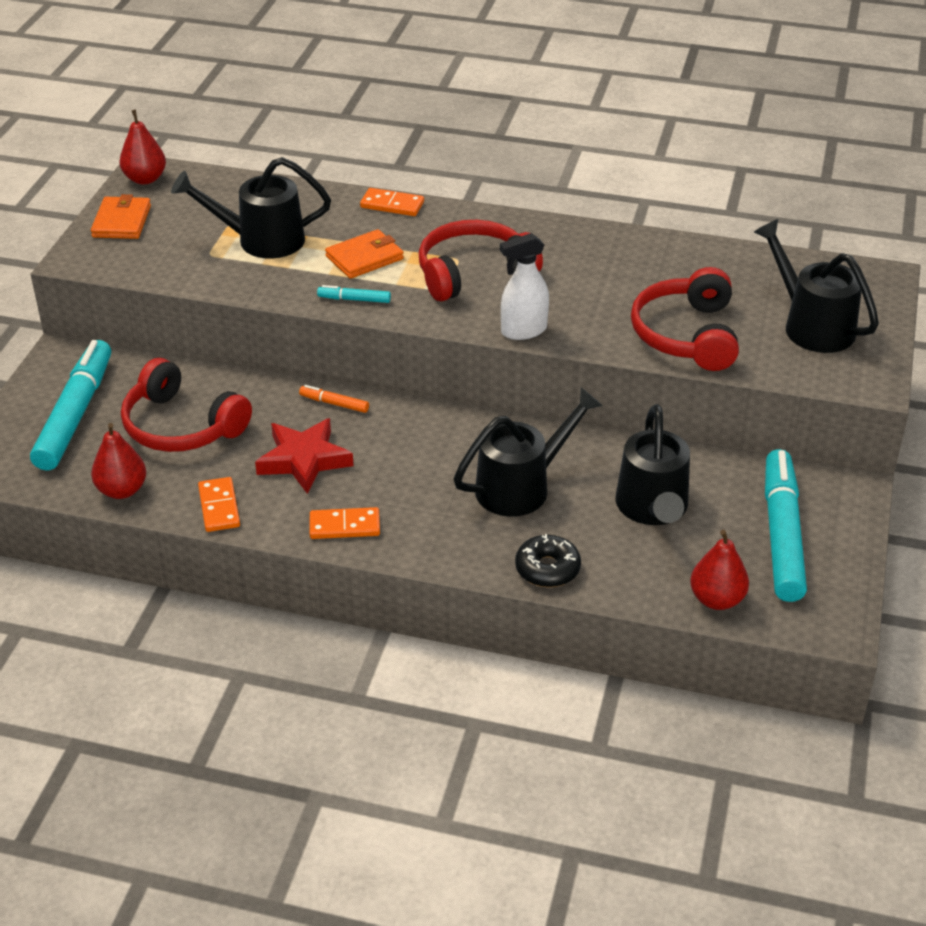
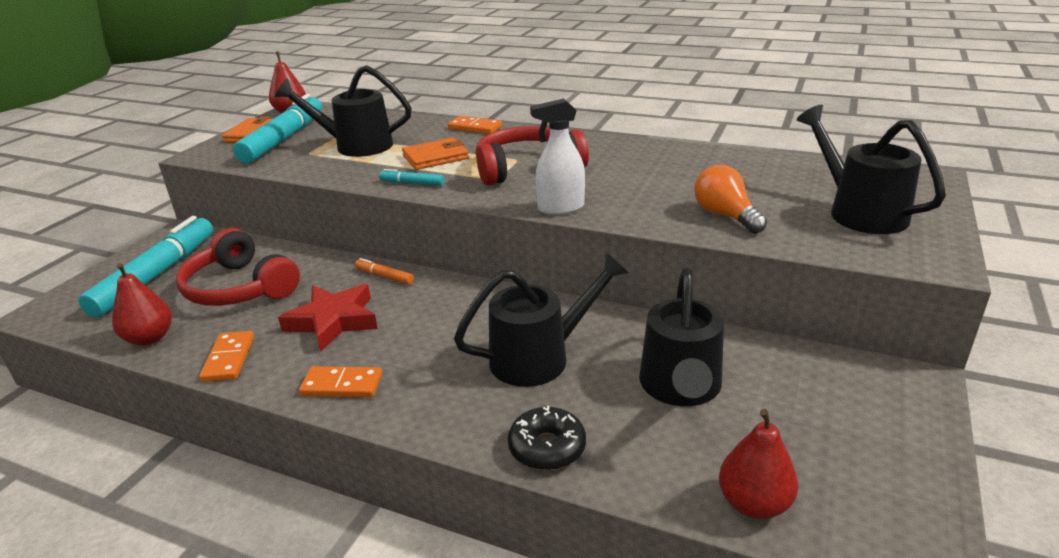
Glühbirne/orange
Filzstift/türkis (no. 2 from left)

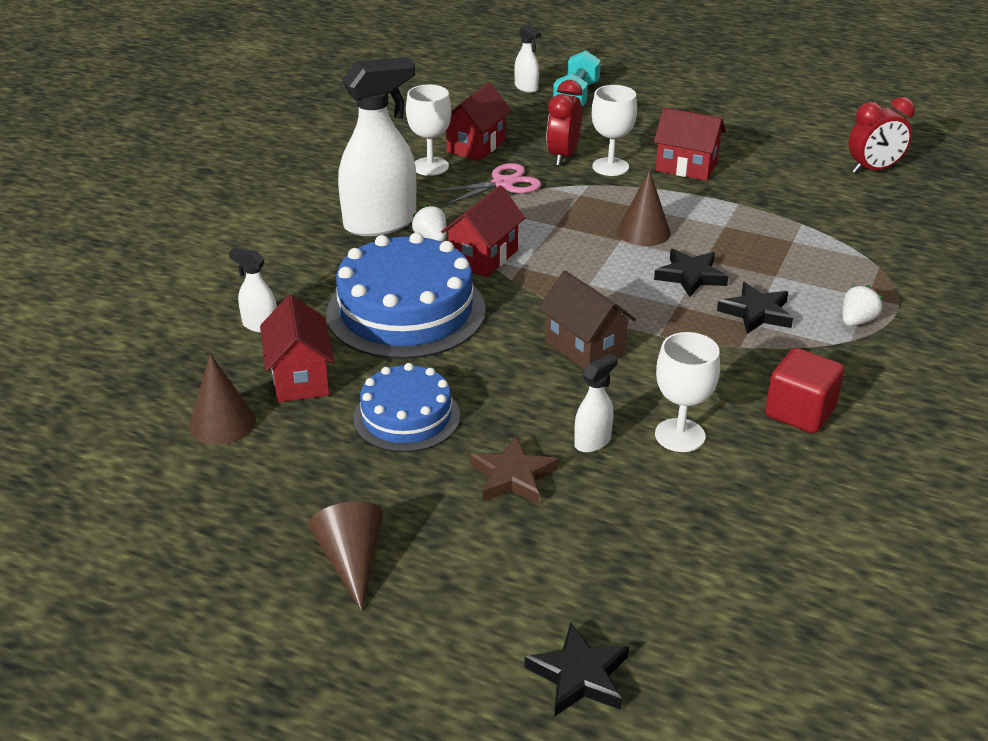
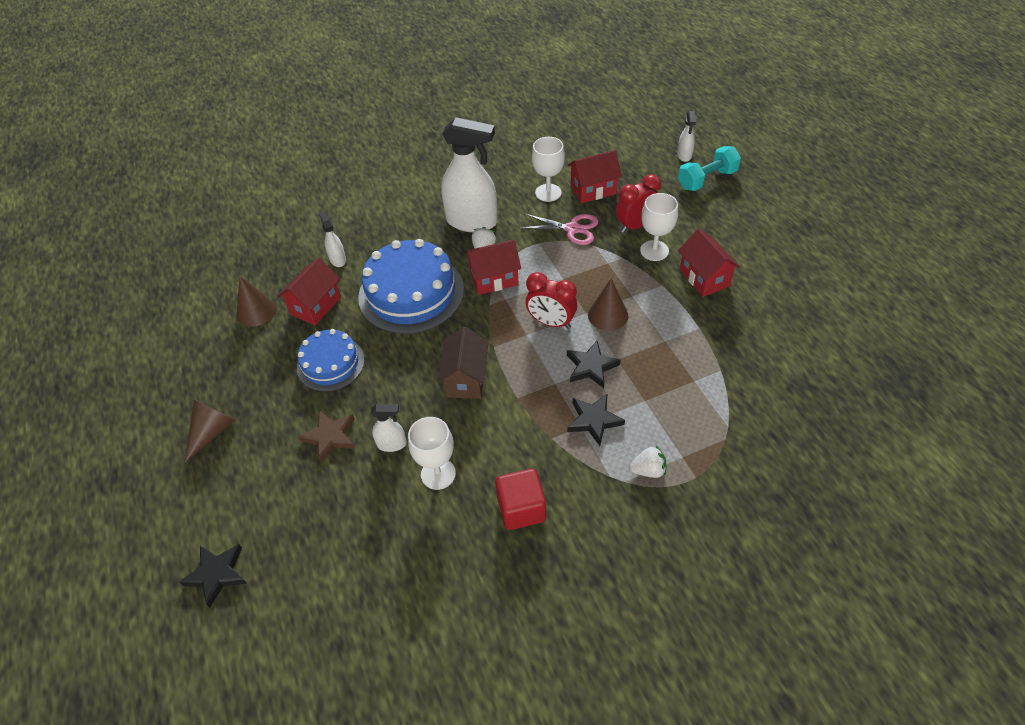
Wecker/rot (no. 1 from left)

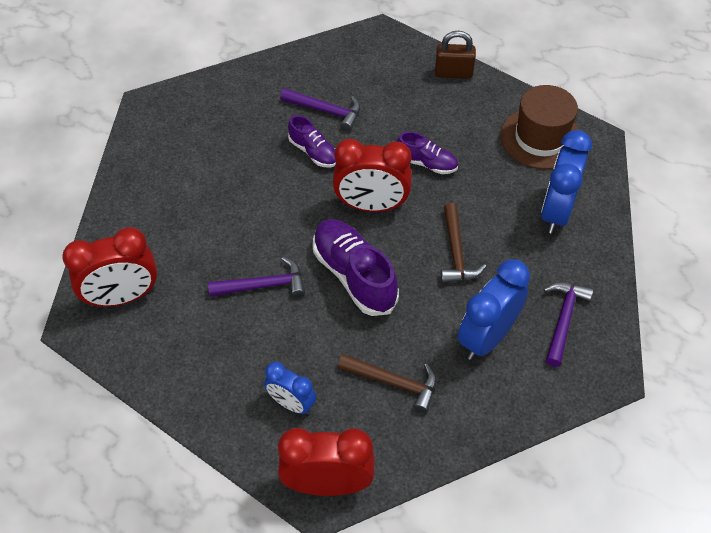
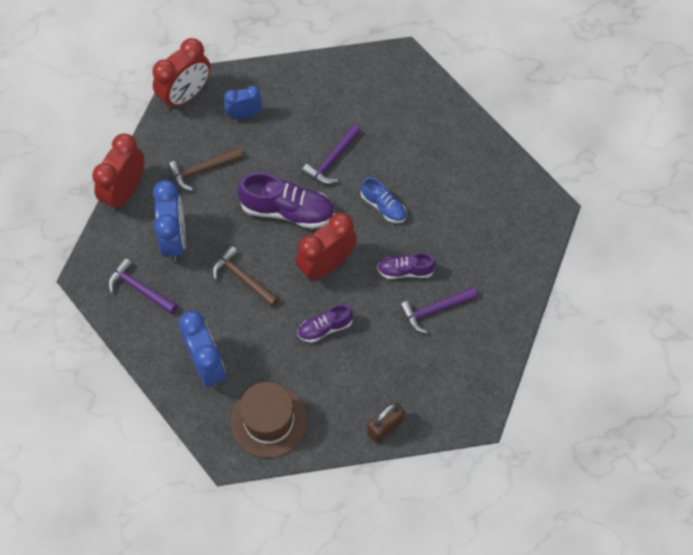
Wecker/rot (no. 1 from left)
Hammer/lila (no. 1 from left)
Schuh/blau

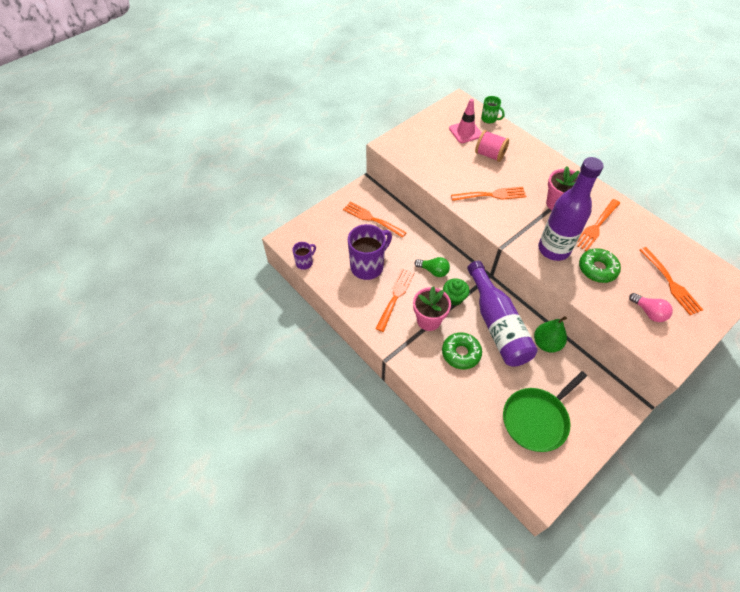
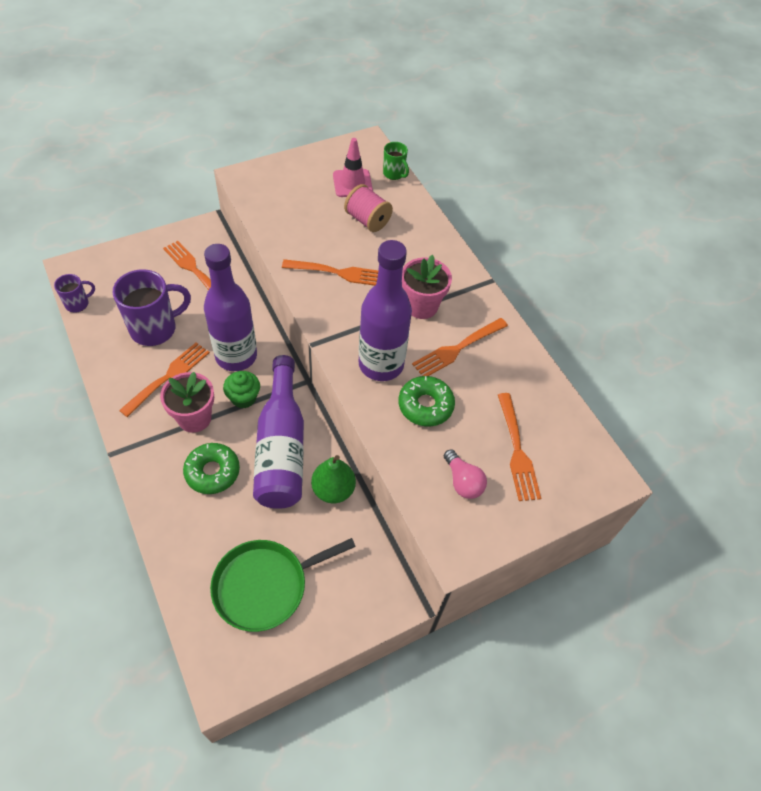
Flasche/lila (no. 1 from left)

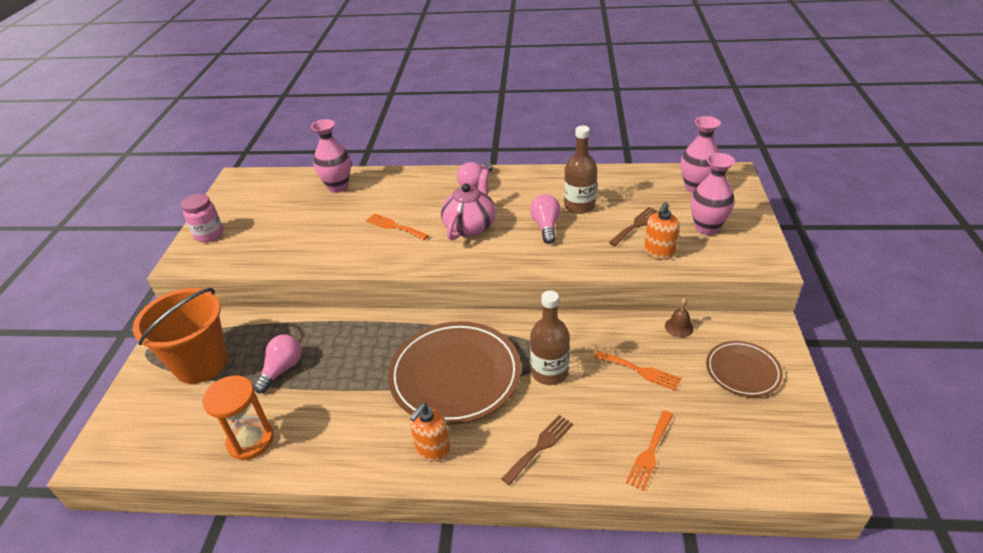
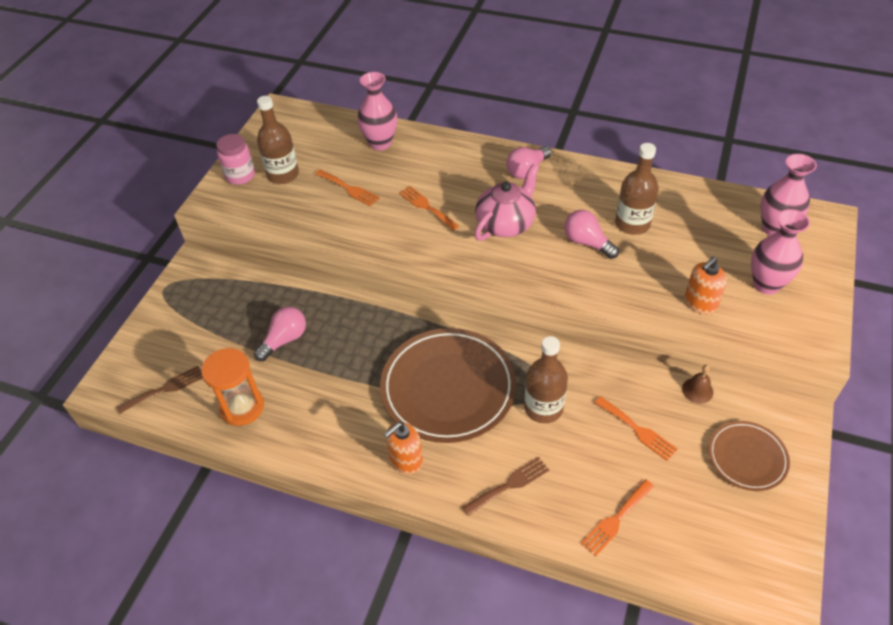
Glühbirne/rosa (no. 3 from left)
Gabel/braun (no. 1 from left)
Eimer/orange
Flasche/braun (no. 1 from left)
Gabel/orange (no. 1 from left)

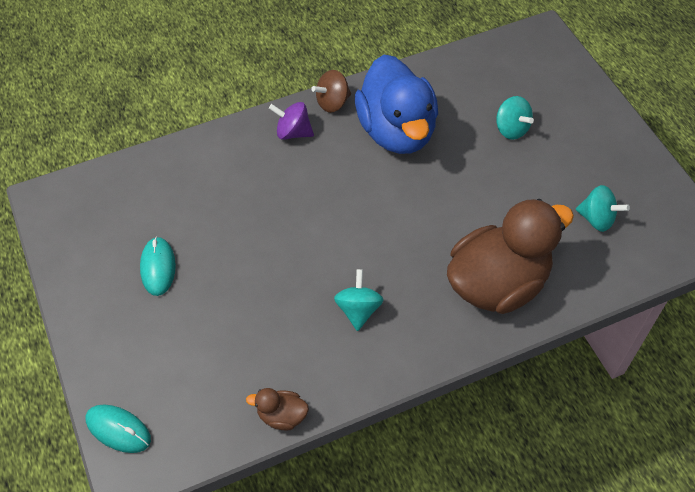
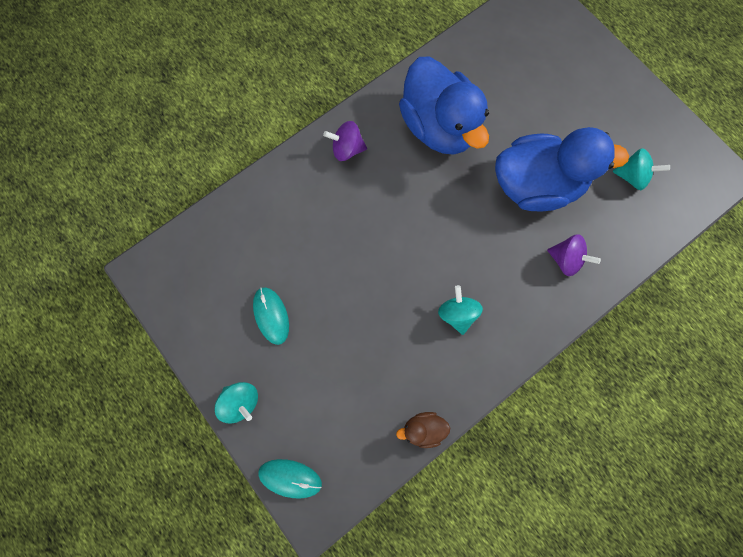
Kreisel/braun
Kreisel/türkis (no. 1 from left)
Kreisel/lila (no. 2 from left)
Ente/blau (no. 2 from left)

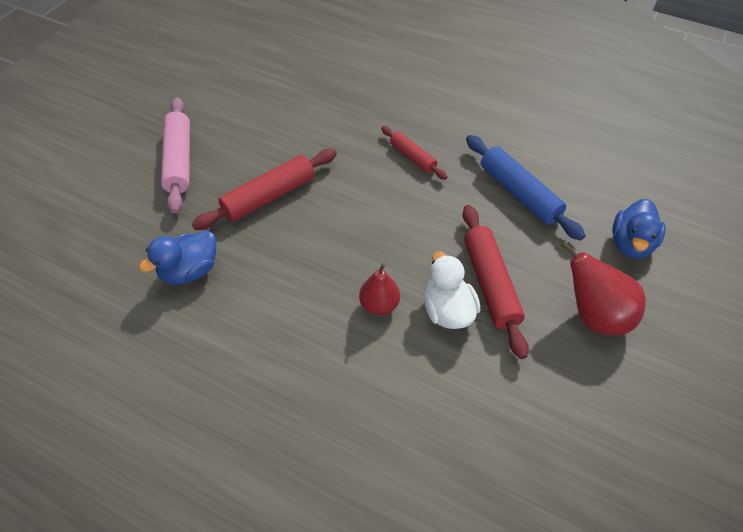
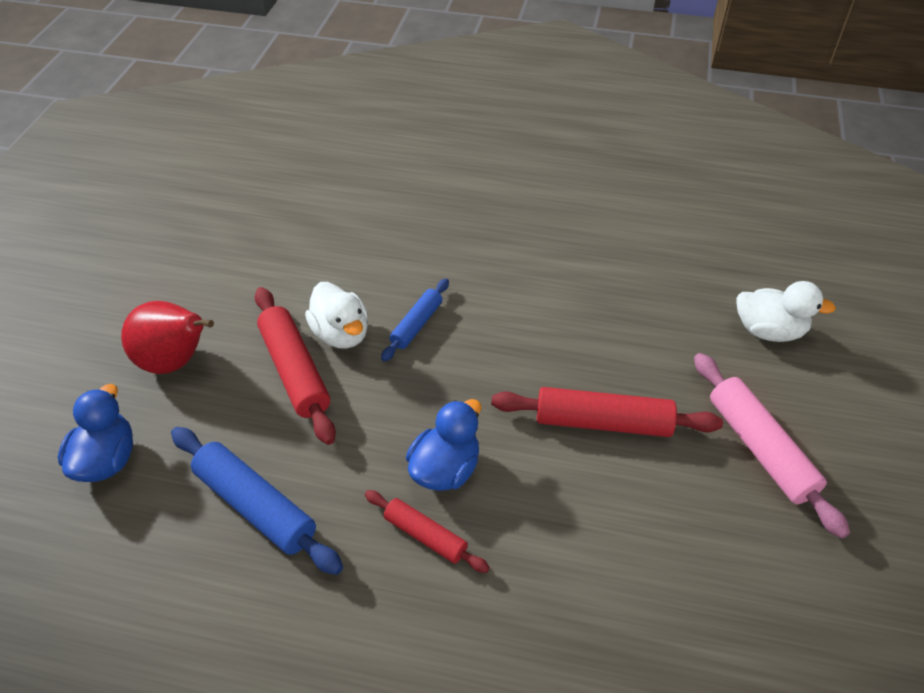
Nudelholz/rot (no. 3 from left)
Ente/blau (no. 2 from left)
Nudelholz/blau (no. 2 from left)
Ente/weiß (no. 2 from left)

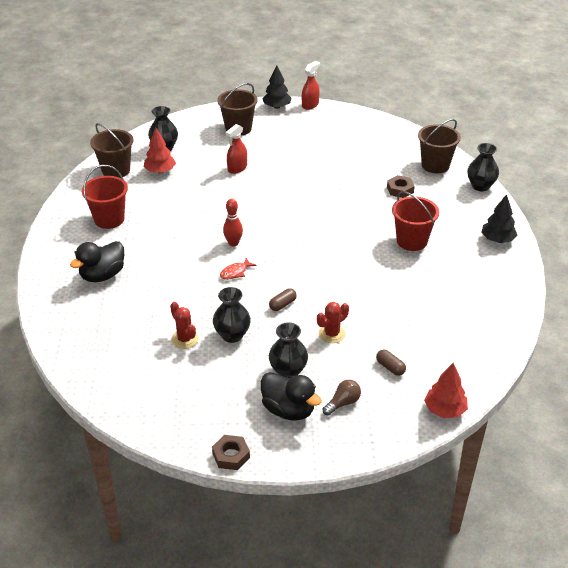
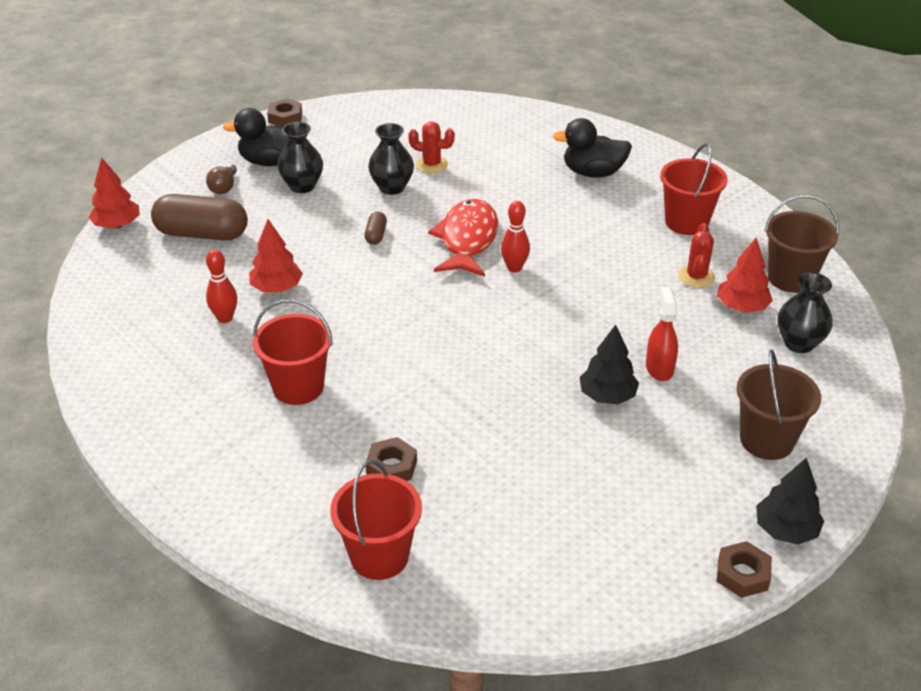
Sechskantmutter/braun (no. 3 from left)
Eimer/rot (no. 2 from left)
Vase/schwarz (no. 4 from left in the first image)
Baum/schwarz (no. 1 from left)
Ente/schwarz (no. 2 from left)
Fisch/rot
Kaktus/rot (no. 2 from left)
Kapsel/braun (no. 1 from left)
Baum/rot (no. 2 from left)
Bowlingkegel/rot (no. 1 from left)

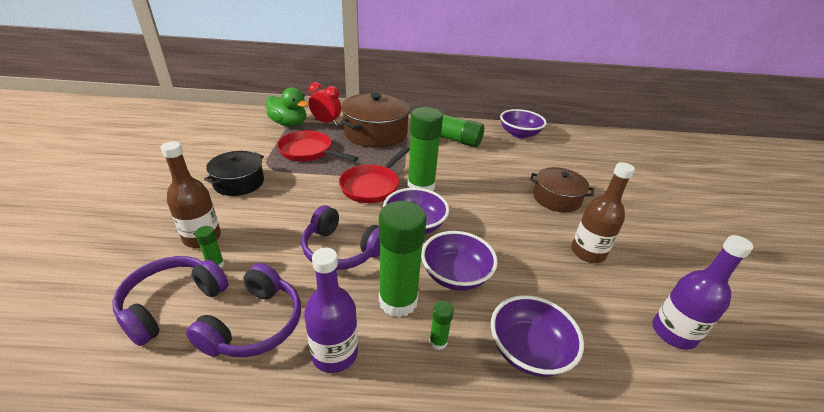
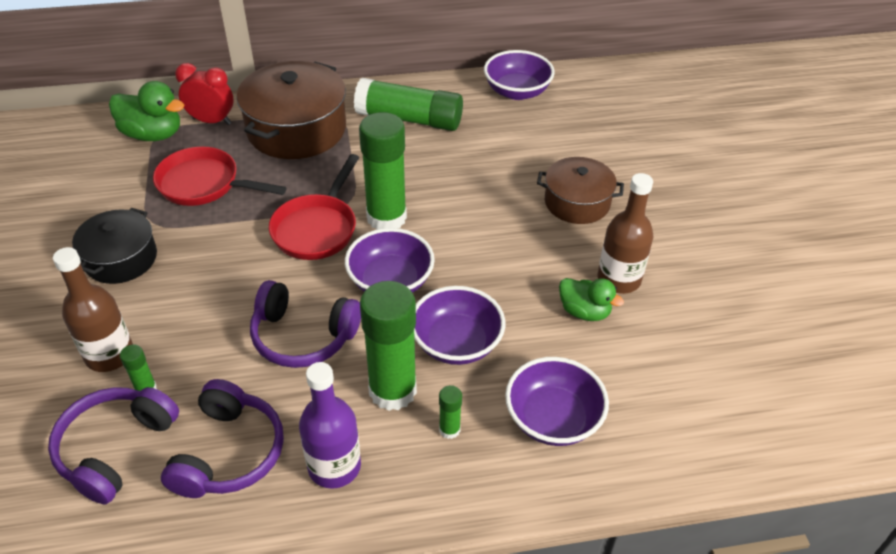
Flasche/lila (no. 2 from left in the first image)
Ente/grün (no. 2 from left)

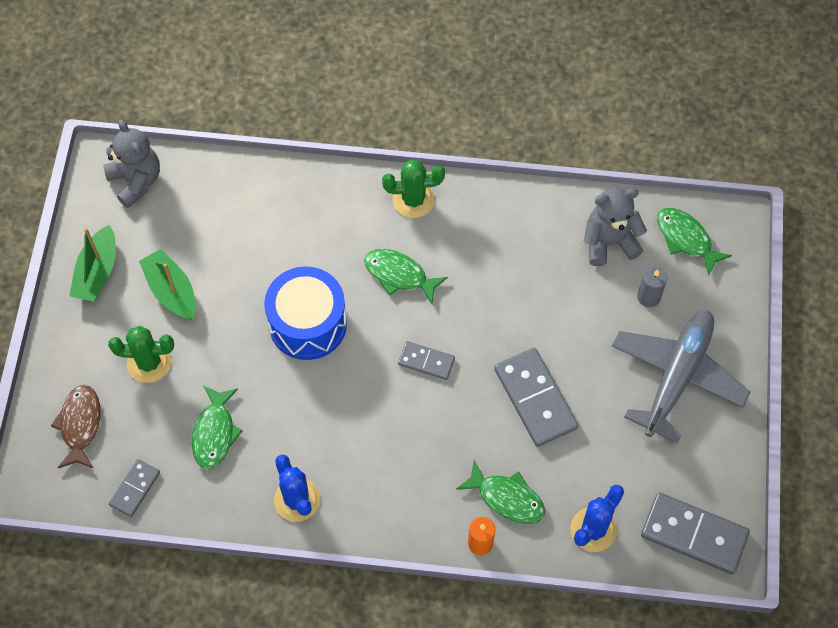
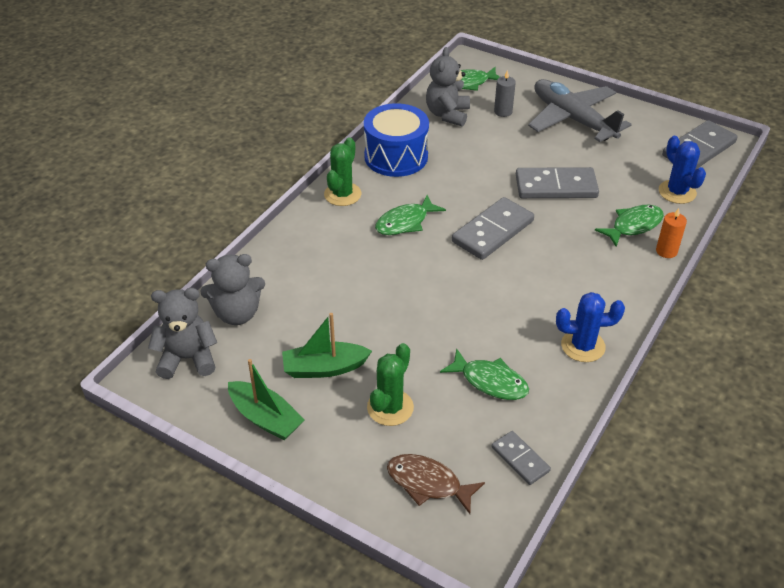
Trommel/blau
Dominostein/grau (no. 1 from left)
Teddybär/grau (no. 2 from left)

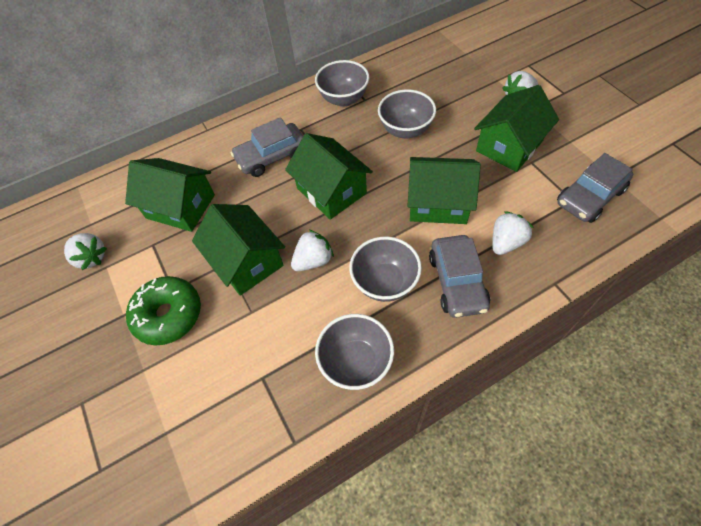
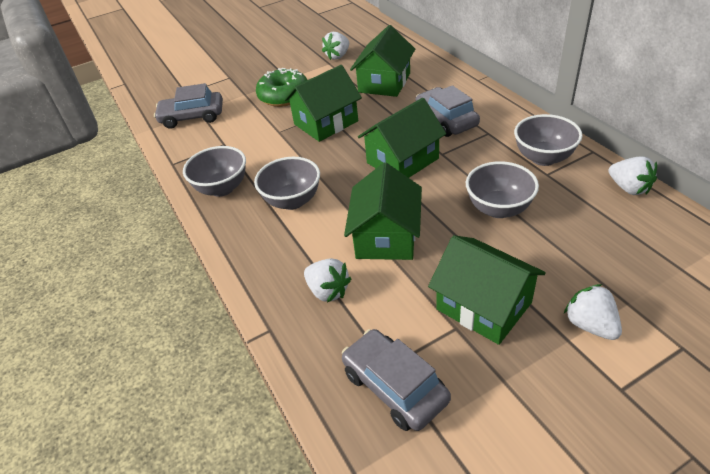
Erdbeere/weiß (no. 4 from left)
Auto/grau (no. 1 from left)

